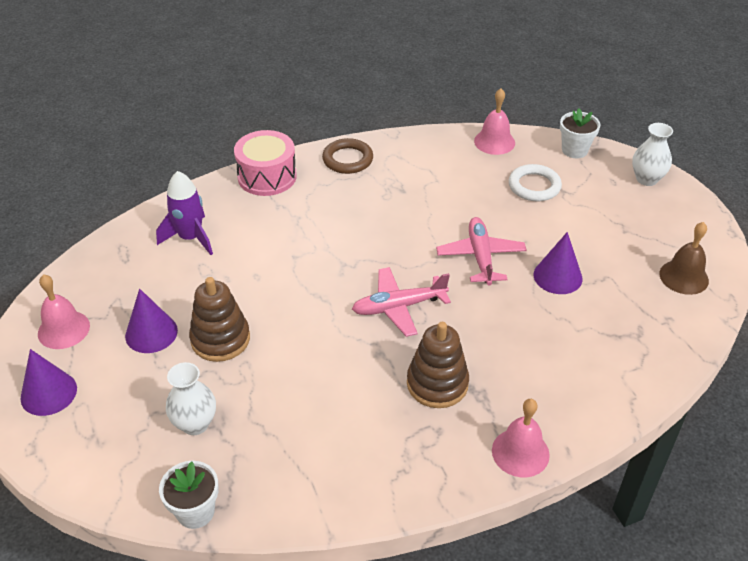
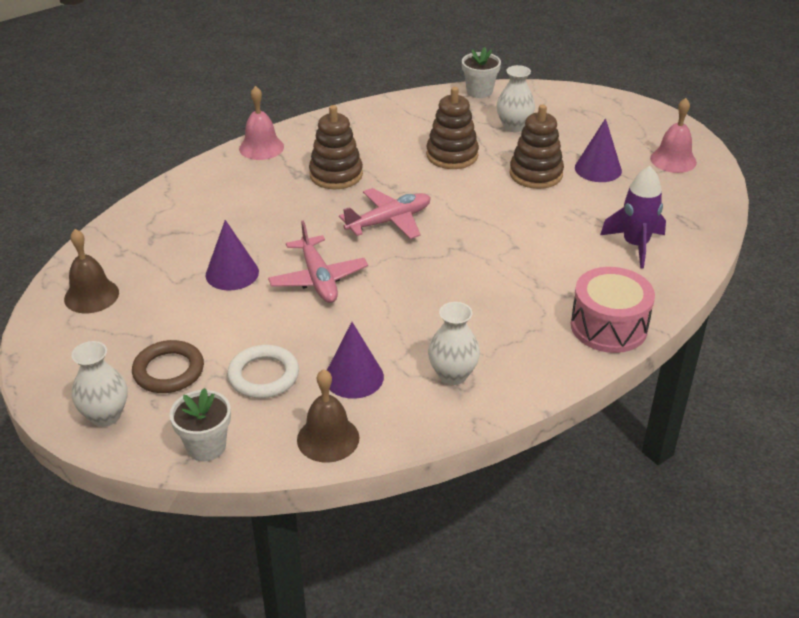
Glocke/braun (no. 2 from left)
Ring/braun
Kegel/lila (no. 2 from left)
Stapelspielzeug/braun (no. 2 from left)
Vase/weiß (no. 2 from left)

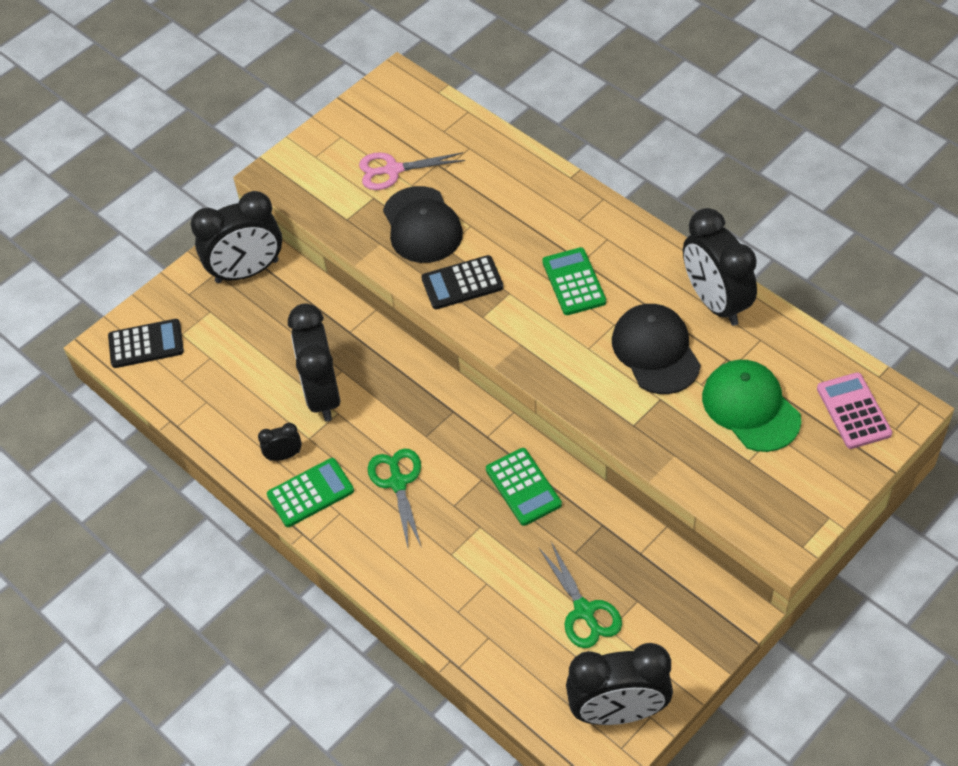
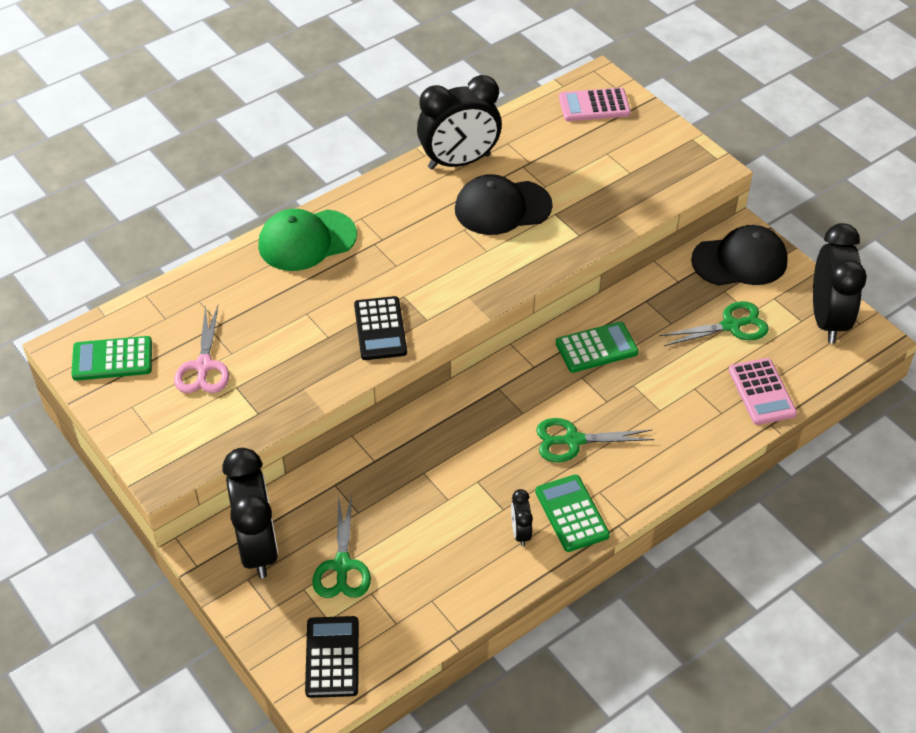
Kappe/schwarz (no. 2 from left)
Taschenrechner/grün (no. 1 from left)
Wecker/schwarz (no. 3 from left in the first image)
Kappe/grün
Taschenrechner/rosa (no. 2 from left)
Schere/grün (no. 1 from left)

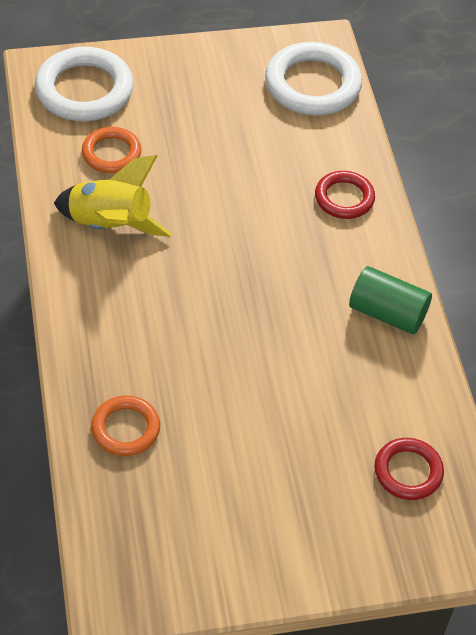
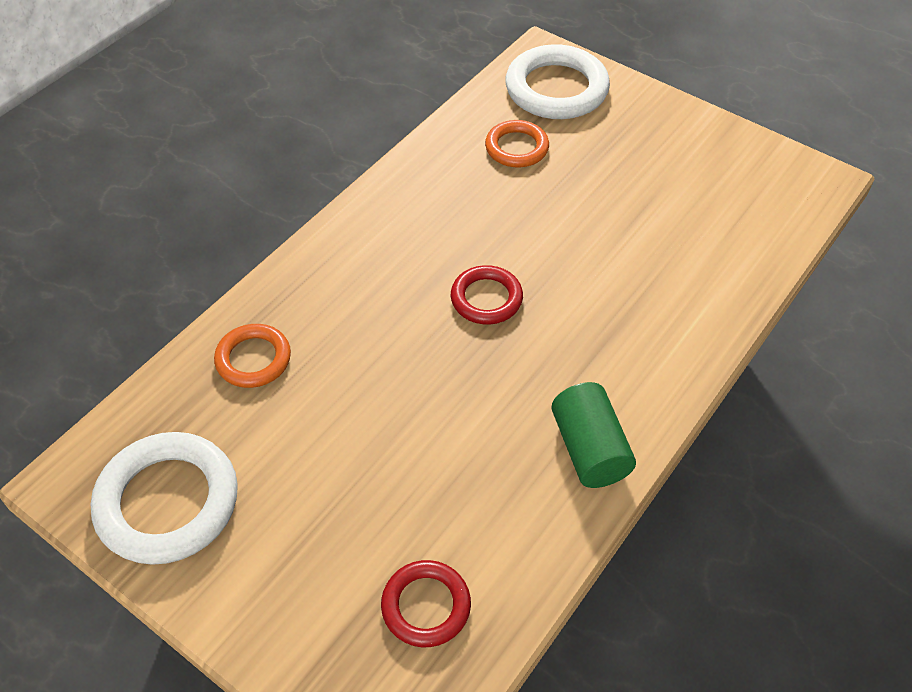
Ring/weiß (no. 1 from left)
Rakete/gelb
Ring/rot (no. 2 from left)

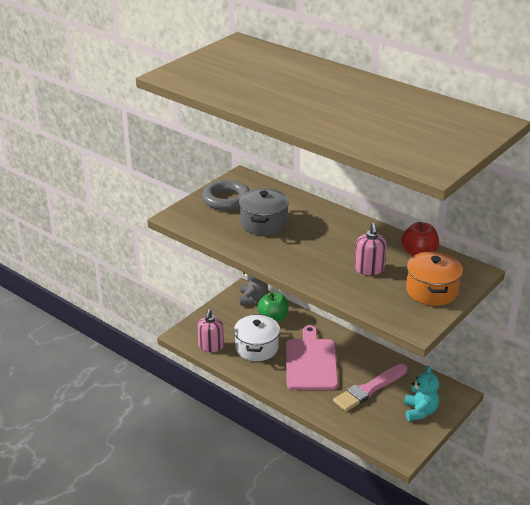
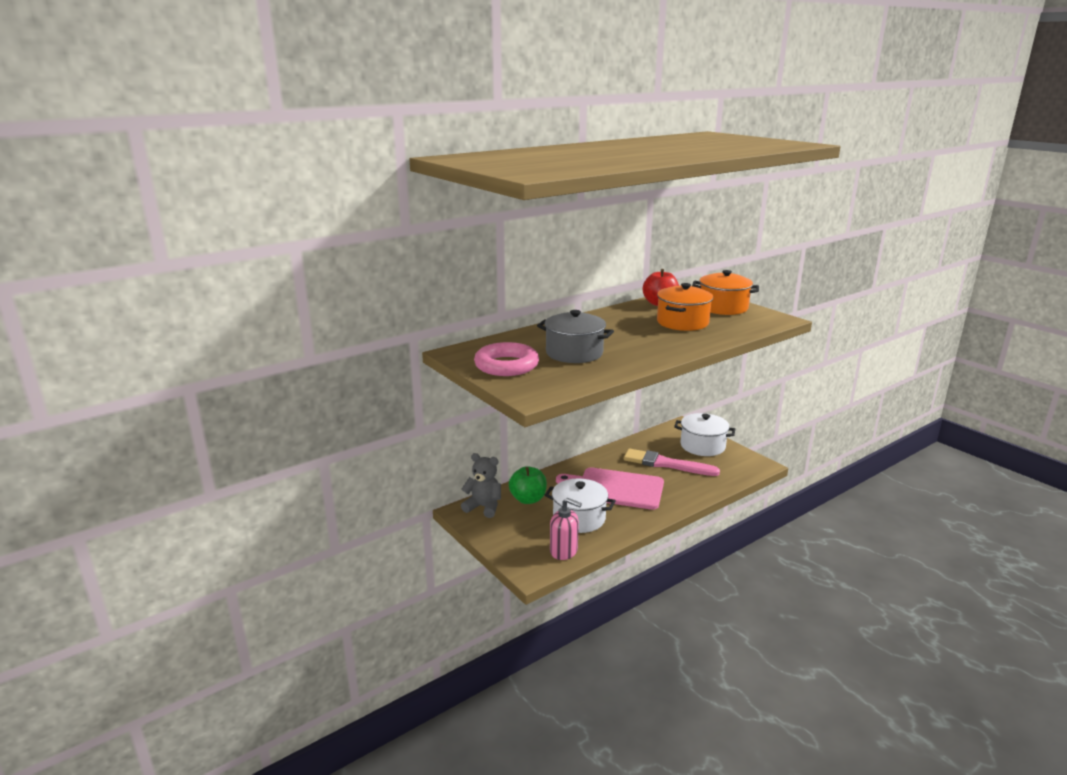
Ring/rosa
Kochtopf/orange (no. 1 from left)
Pinsel/rosa
Kochtopf/weiß (no. 2 from left)

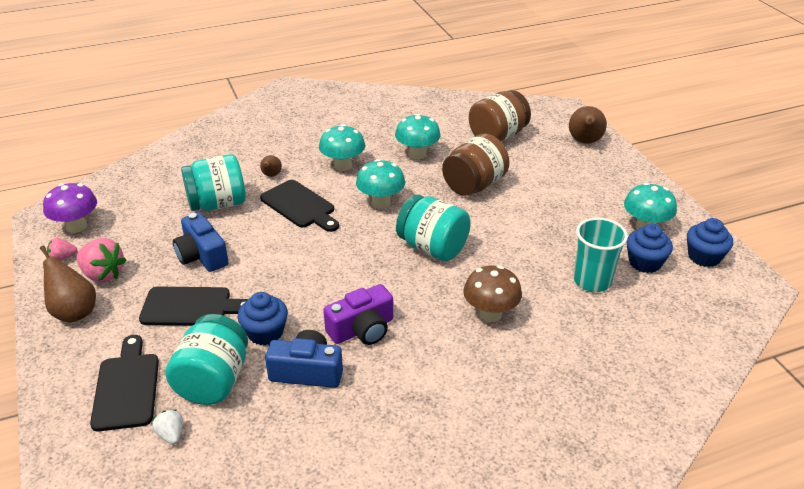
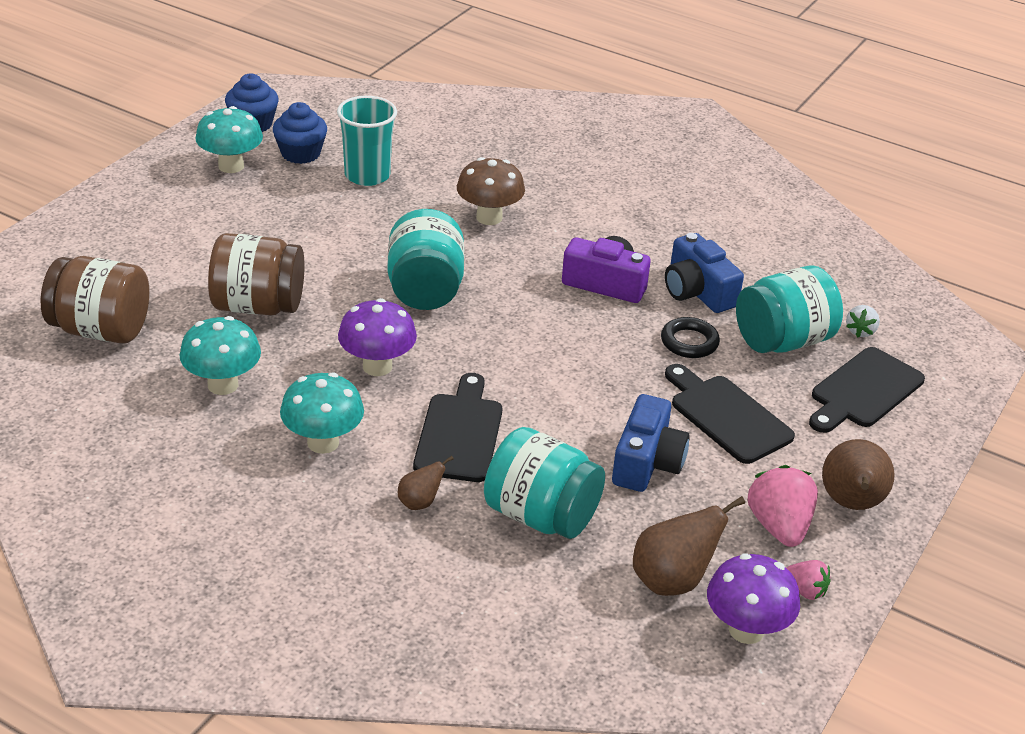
Birne/braun (no. 2 from left)
Pilz/lila (no. 1 from left)
Ring/schwarz

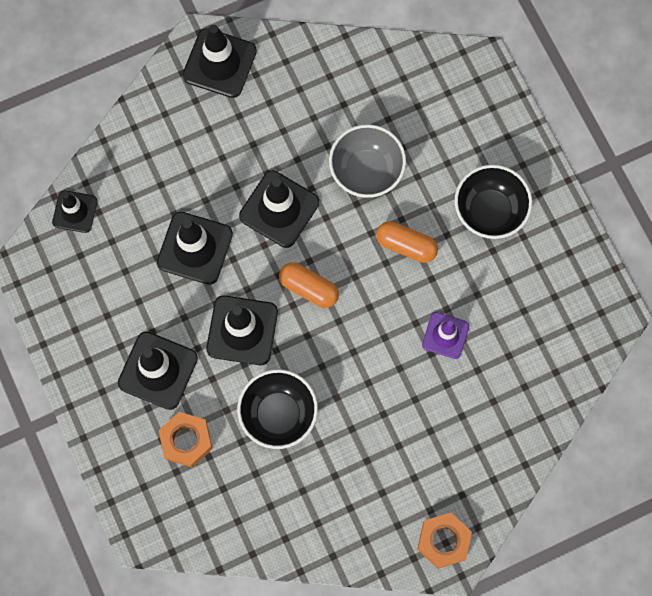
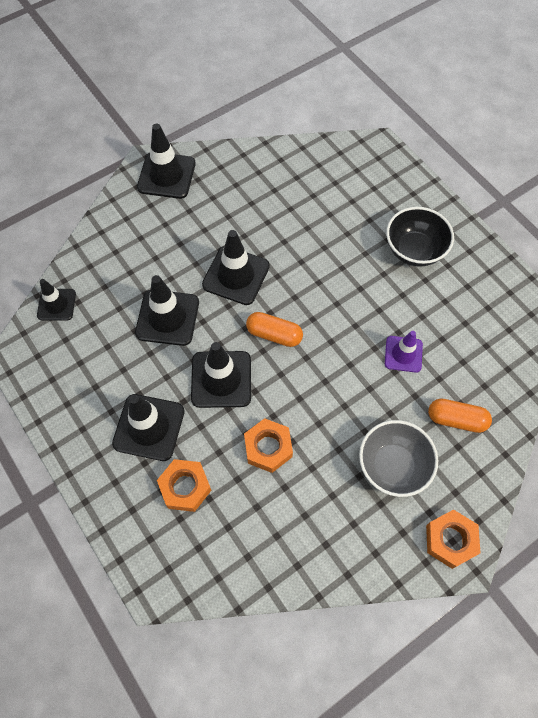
Schüssel/grau
Kapsel/orange (no. 2 from left)
Sechskantmutter/orange (no. 2 from left)

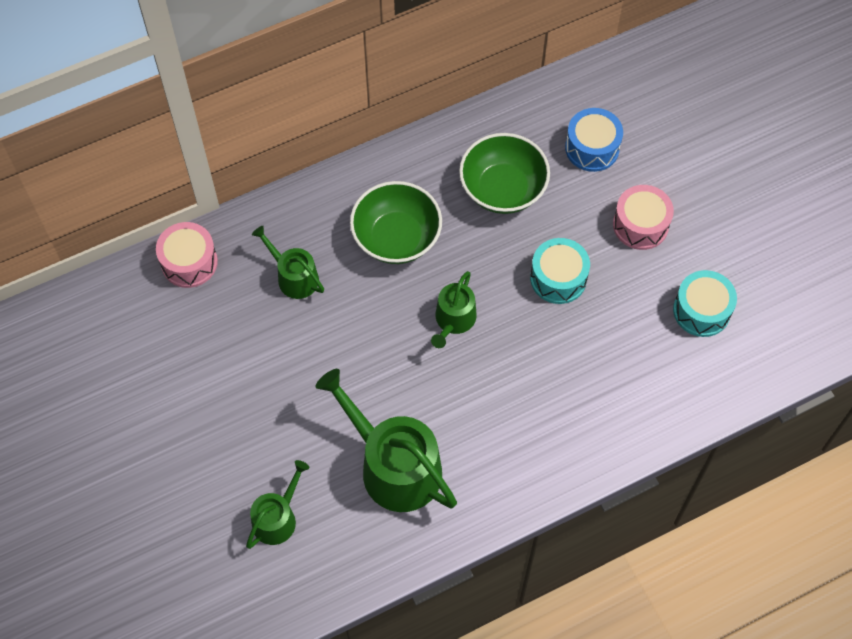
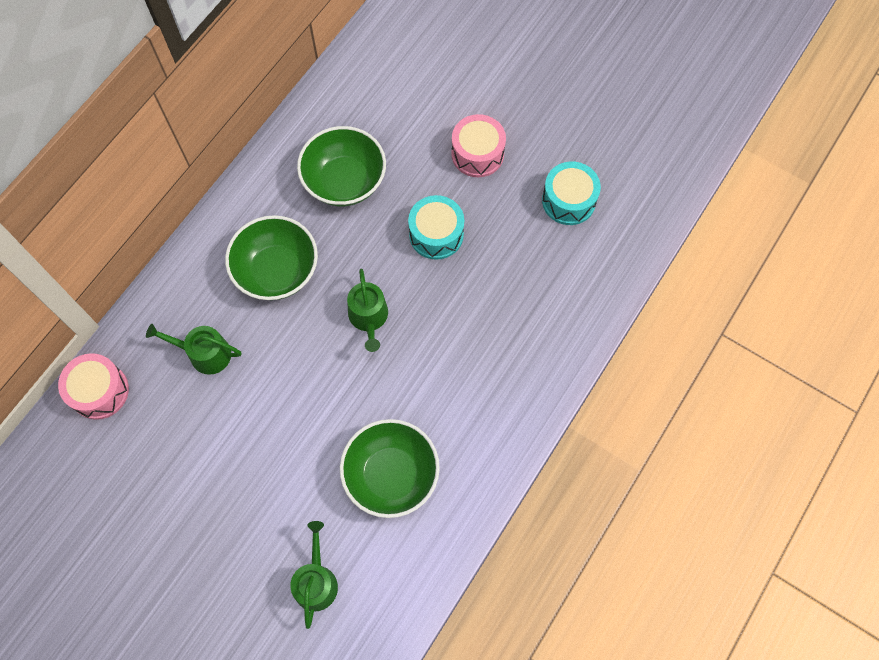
Trommel/blau
Schüssel/grün (no. 3 from left)

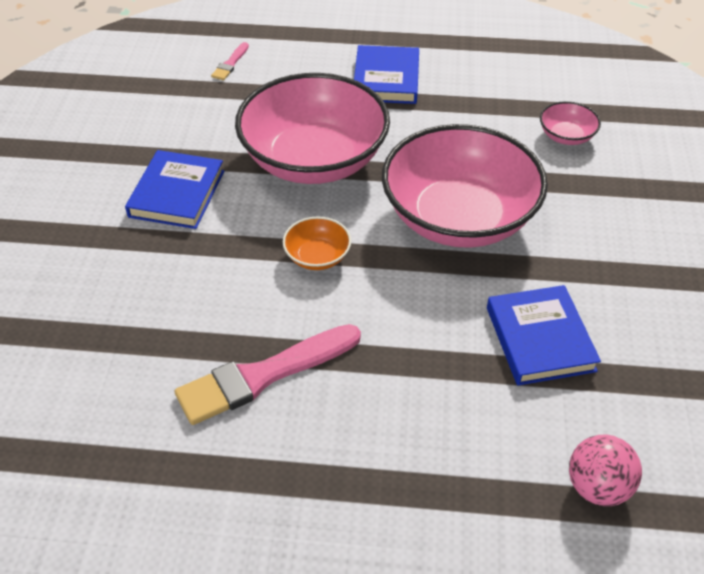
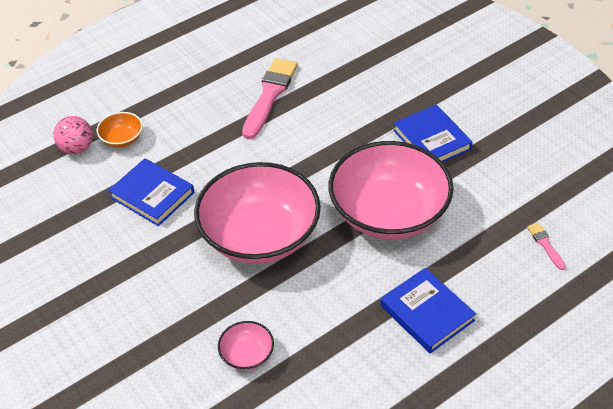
Schüssel/orange

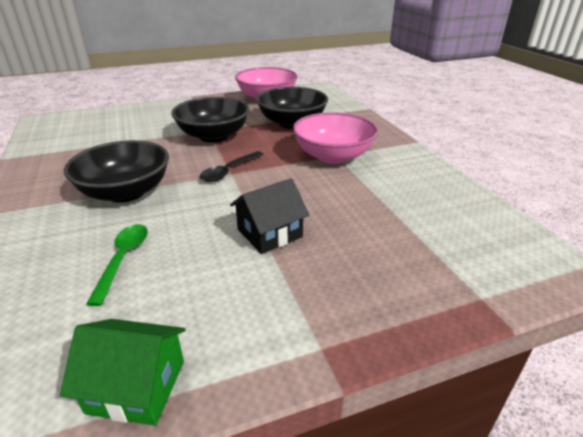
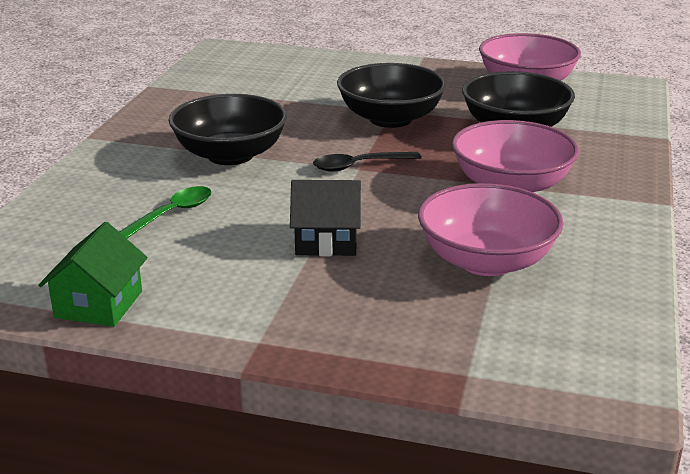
Haus/grün
Schüssel/rosa (no. 1 from left)

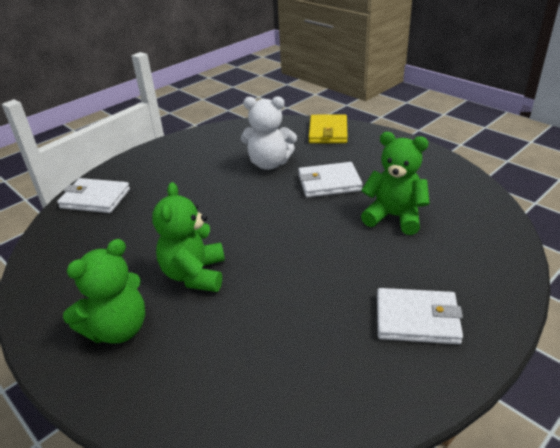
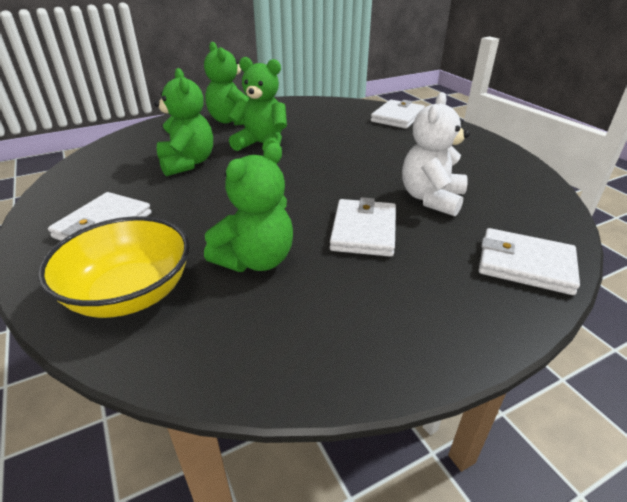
Geldbörse/weiß (no. 4 from left)
Teddybär/grün (no. 1 from left)
Schüssel/gelb

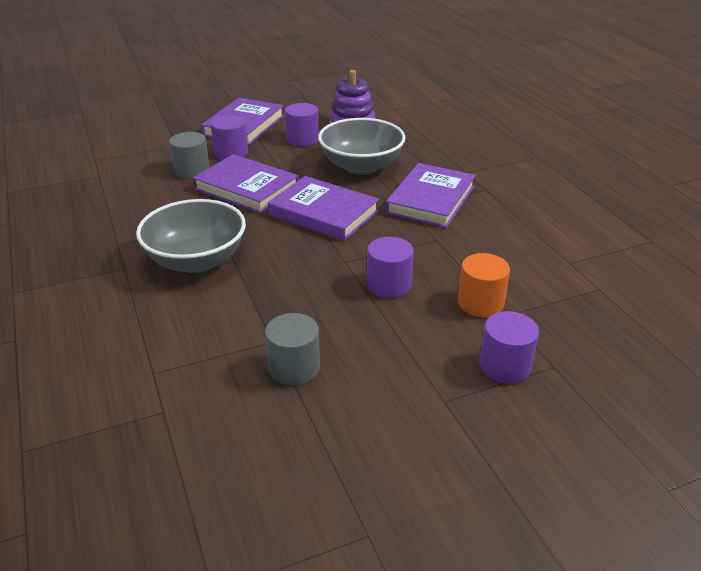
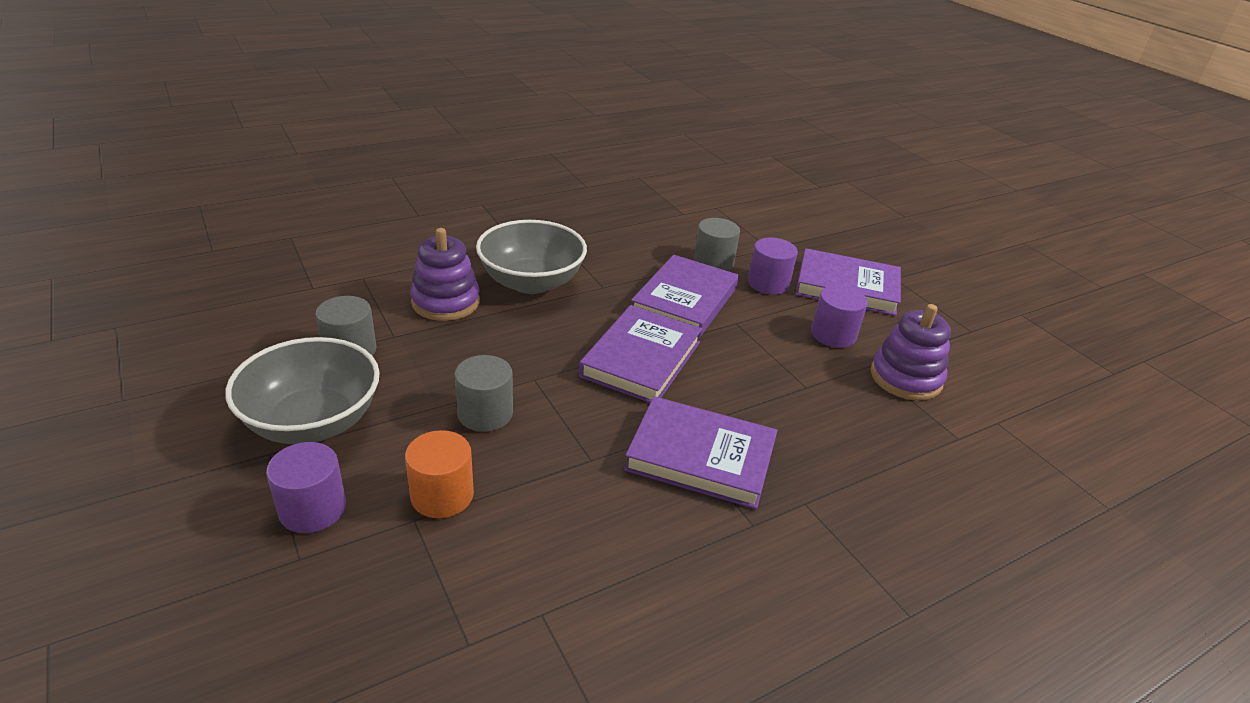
Schüssel/grau (no. 1 from left)
Vollzylinder/grau (no. 2 from left)
Stapelspielzeug/lila (no. 1 from left)

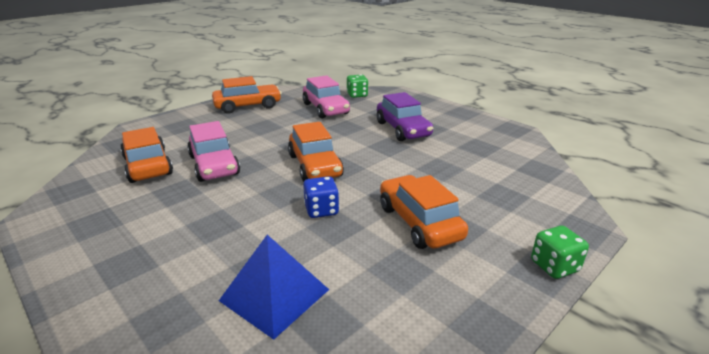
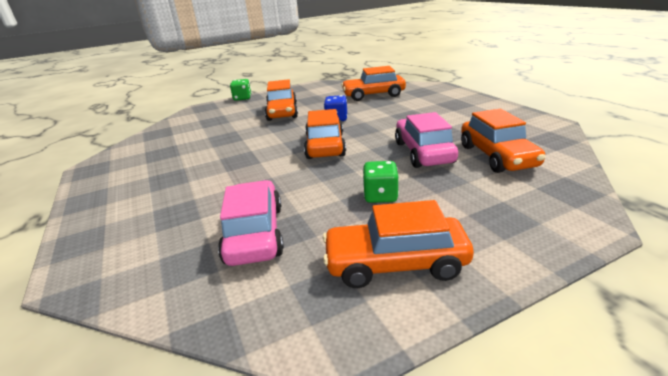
Spielwürfel/grün (no. 2 from left)
Auto/lila
Auto/orange (no. 3 from left)

